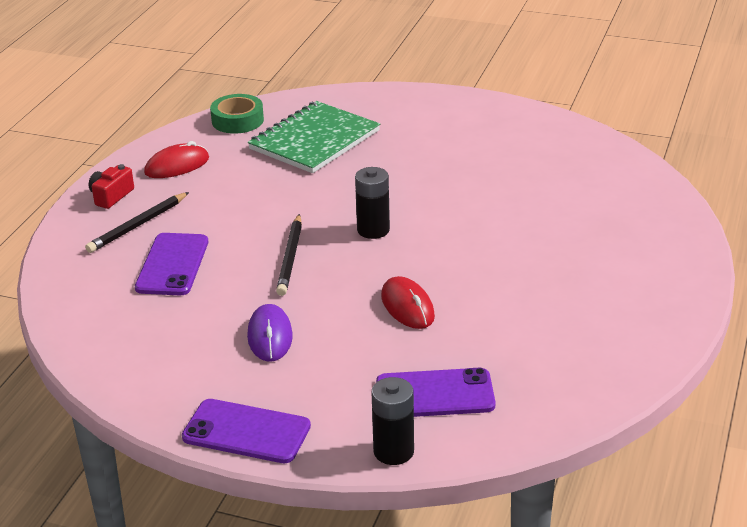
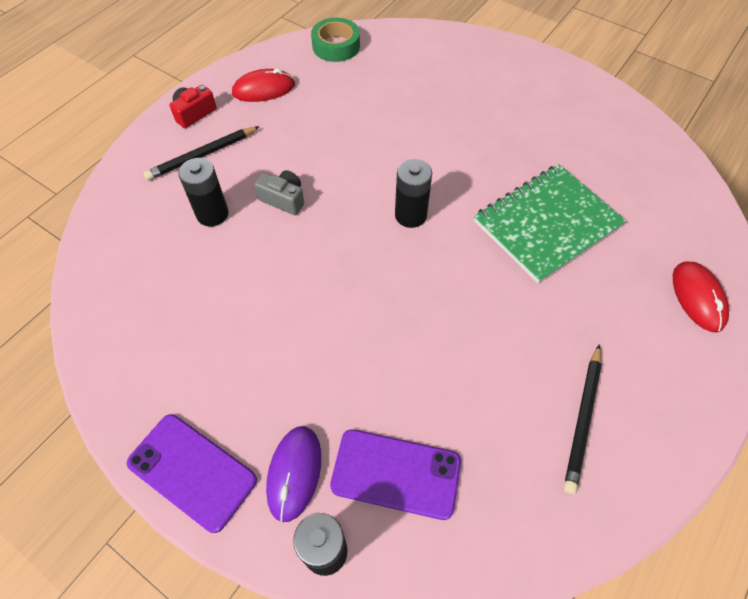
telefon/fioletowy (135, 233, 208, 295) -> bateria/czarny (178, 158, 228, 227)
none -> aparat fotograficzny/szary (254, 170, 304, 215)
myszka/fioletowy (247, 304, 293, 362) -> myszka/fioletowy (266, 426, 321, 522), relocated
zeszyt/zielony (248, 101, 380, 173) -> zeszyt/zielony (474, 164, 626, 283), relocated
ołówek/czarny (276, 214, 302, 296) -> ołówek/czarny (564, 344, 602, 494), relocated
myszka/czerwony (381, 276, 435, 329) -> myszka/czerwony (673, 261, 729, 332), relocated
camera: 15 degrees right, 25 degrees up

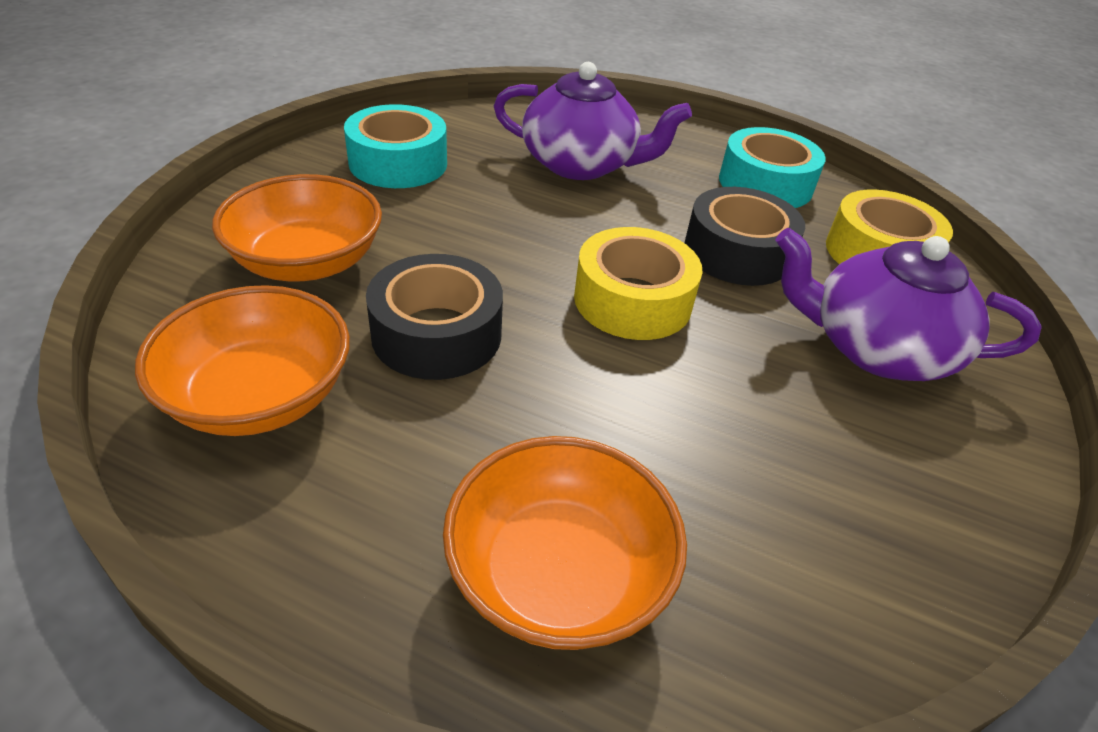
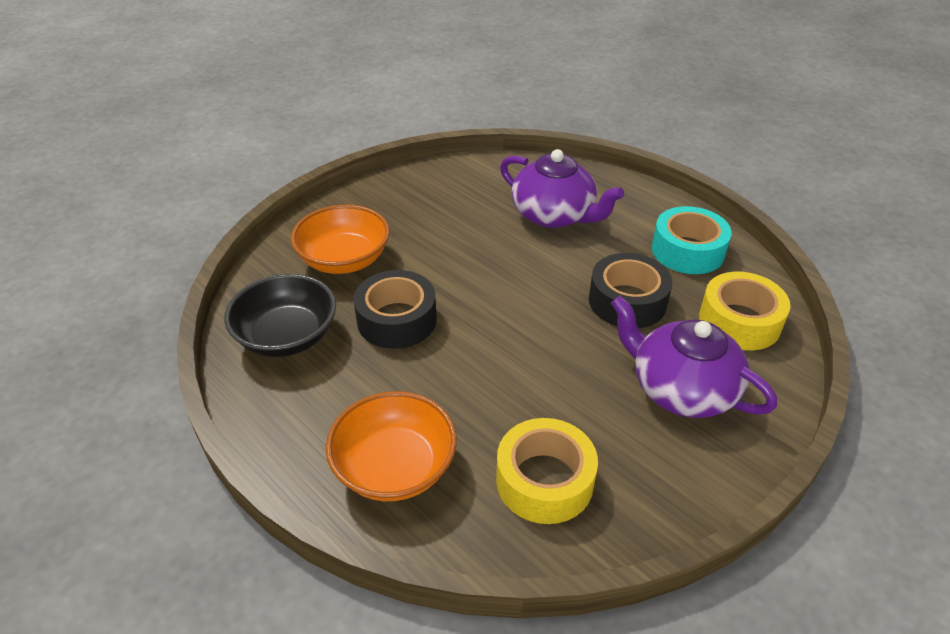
miska/pomarańczowy (135, 285, 350, 436) -> miska/czarny (224, 274, 336, 357)
taśma klejąca/żółty (574, 227, 703, 340) -> taśma klejąca/żółty (496, 418, 598, 524), relocated
taśma klejąca/turkusowy (344, 104, 447, 188) -> none
camera: 25 degrees right, 0 degrees up

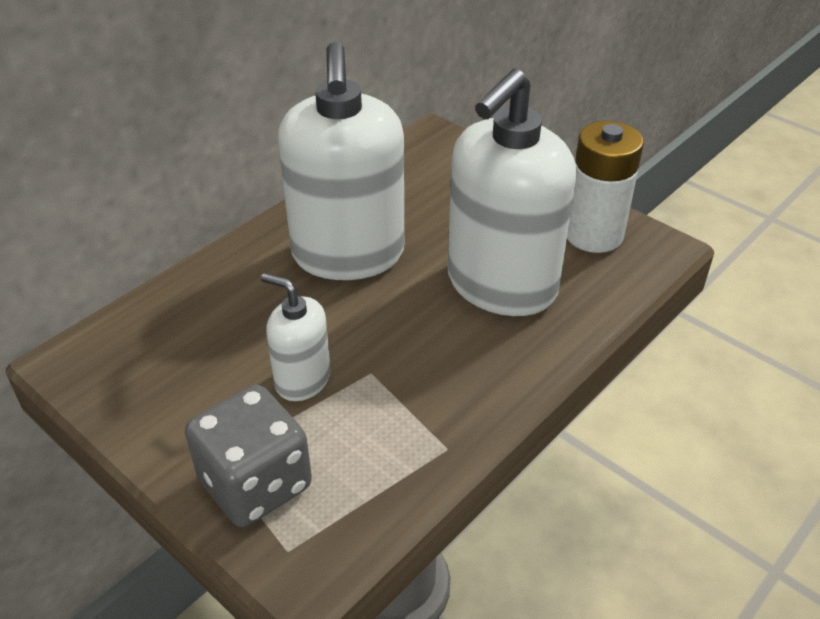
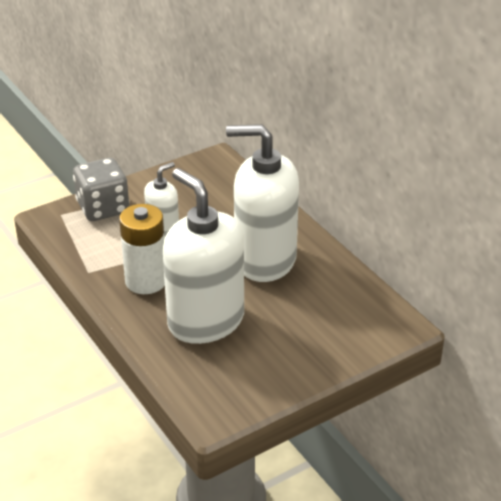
bateria/biały (567, 121, 644, 253) -> bateria/biały (119, 204, 165, 294), relocated
camera: 105 degrees right, 5 degrees down

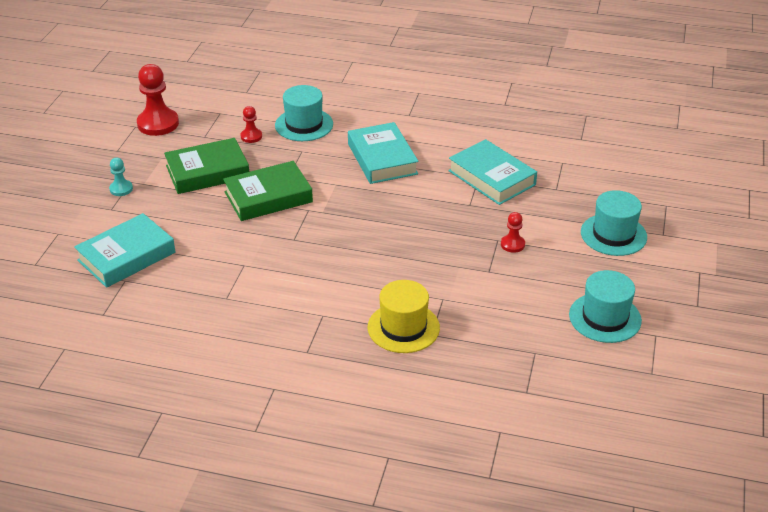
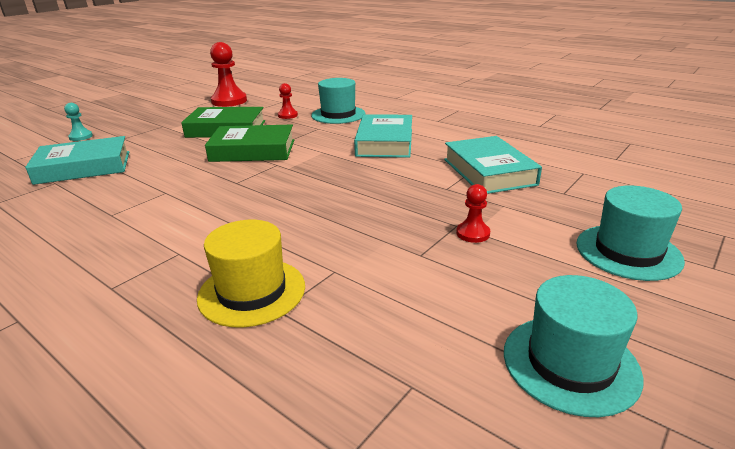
pionek/turkusowy (109, 158, 133, 196) -> pionek/turkusowy (64, 103, 93, 141), relocated
camera: 25 degrees right, 10 degrees down

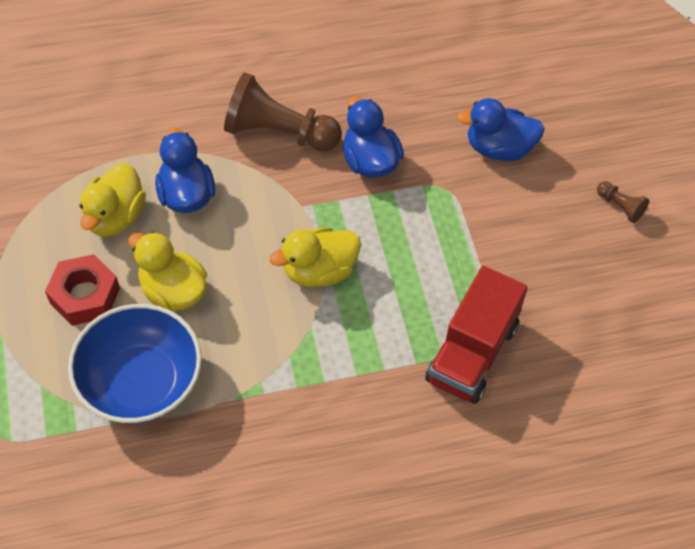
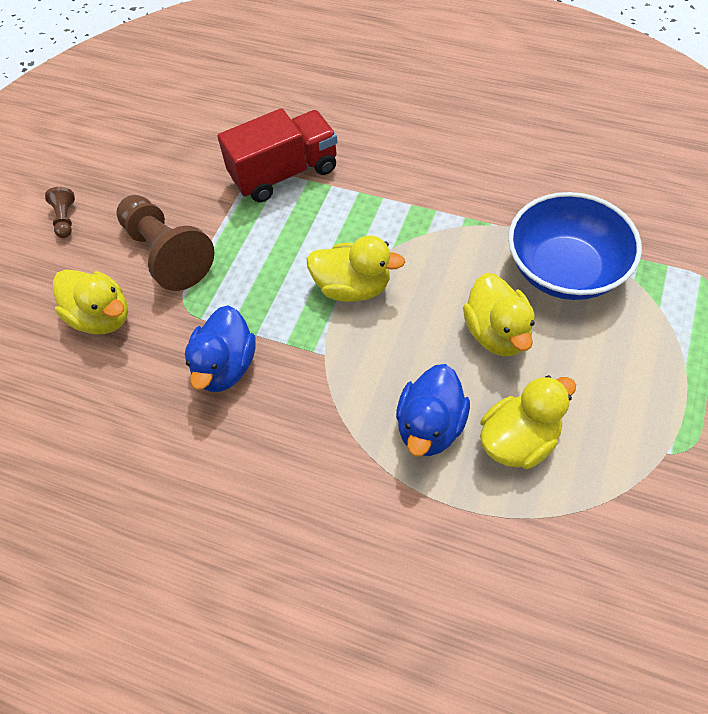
kaczka/niebieski (456, 98, 545, 161) -> kaczka/żółty (53, 269, 128, 334)
pionek/brązowy (224, 72, 342, 151) -> pionek/brązowy (116, 195, 215, 291), relocated
nakrętka/czerwony (45, 254, 120, 326) -> none
camera: 140 degrees left, 0 degrees up

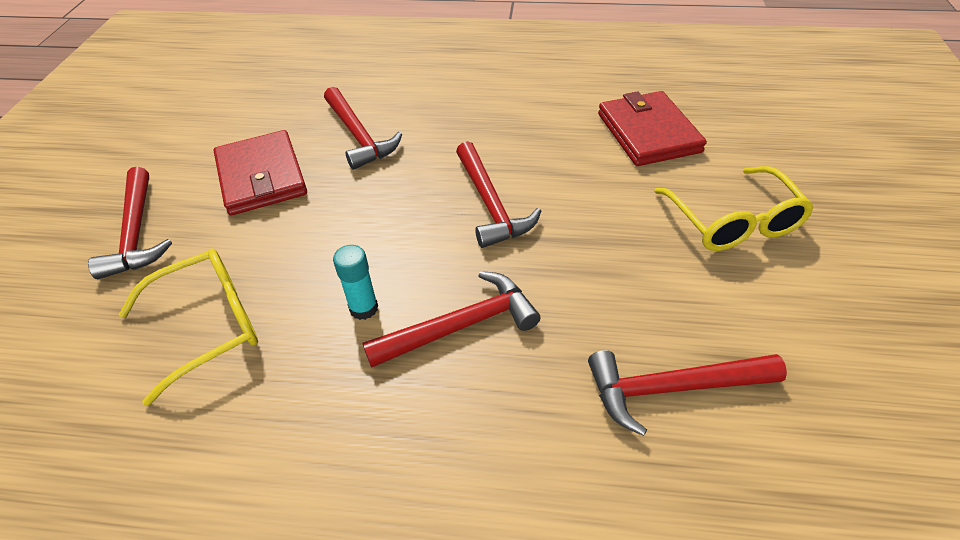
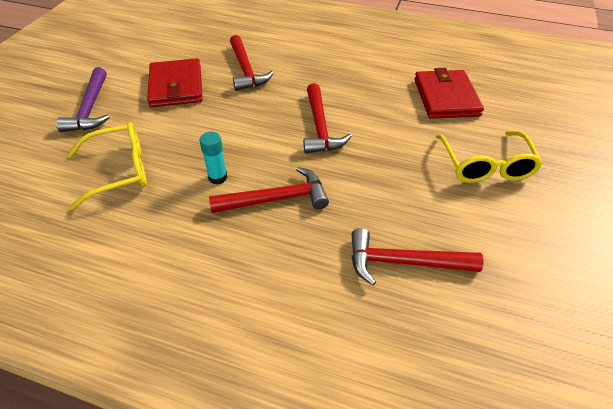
młotek/czerwony (88, 167, 172, 279) -> młotek/fioletowy (56, 67, 110, 132)
camera: 10 degrees right, 0 degrees up

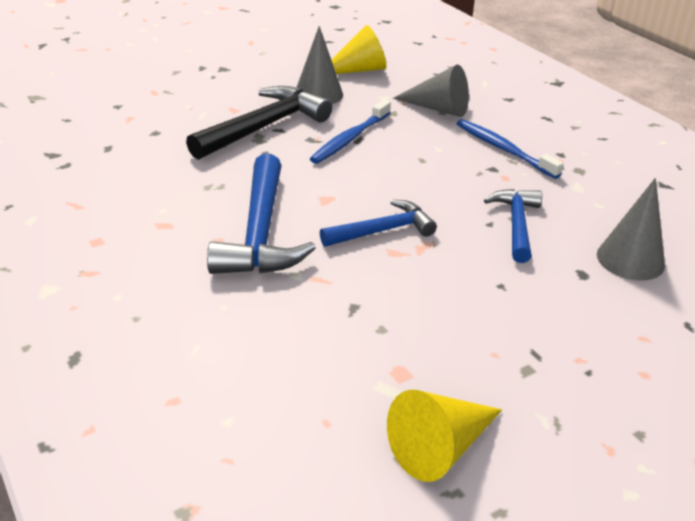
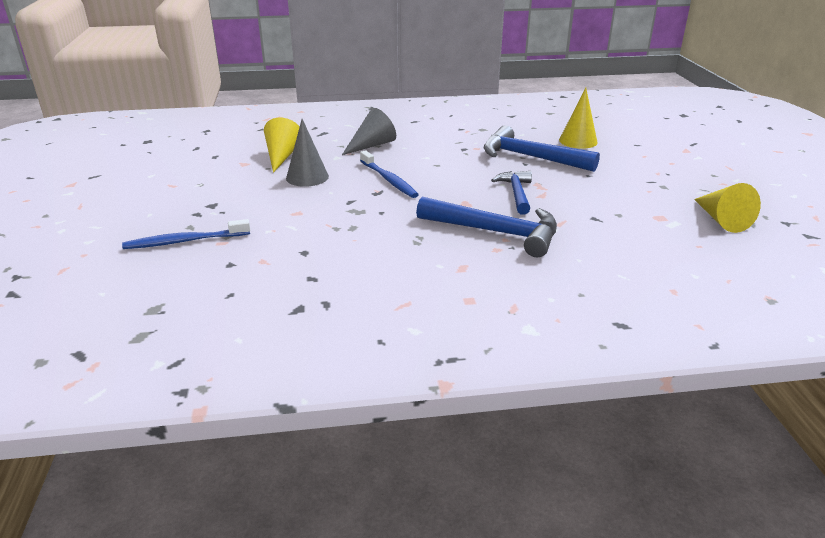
szczoteczka do zębów/niebieski (456, 119, 564, 179) -> szczoteczka do zębów/niebieski (122, 219, 250, 249), relocated
młotek/niebieski (484, 189, 542, 263) -> młotek/niebieski (484, 125, 600, 172), x1.63
stożek/szary (597, 178, 665, 280) -> stożek/żółty (559, 88, 598, 149)
młotek/czarny (186, 86, 332, 160) -> none
camera: 65 degrees left, 5 degrees down

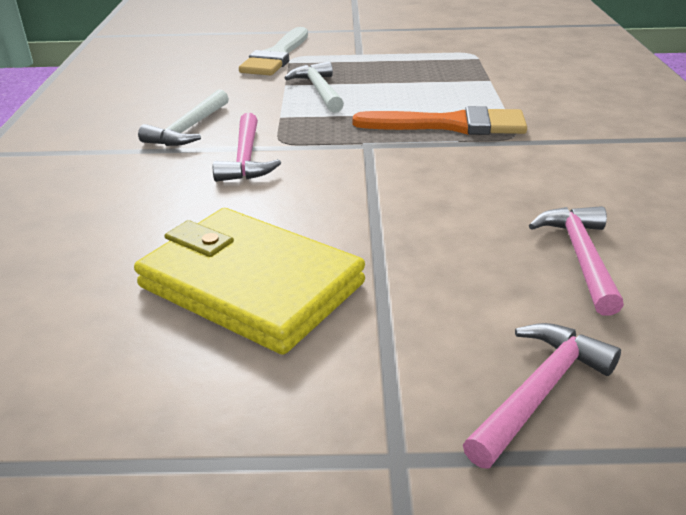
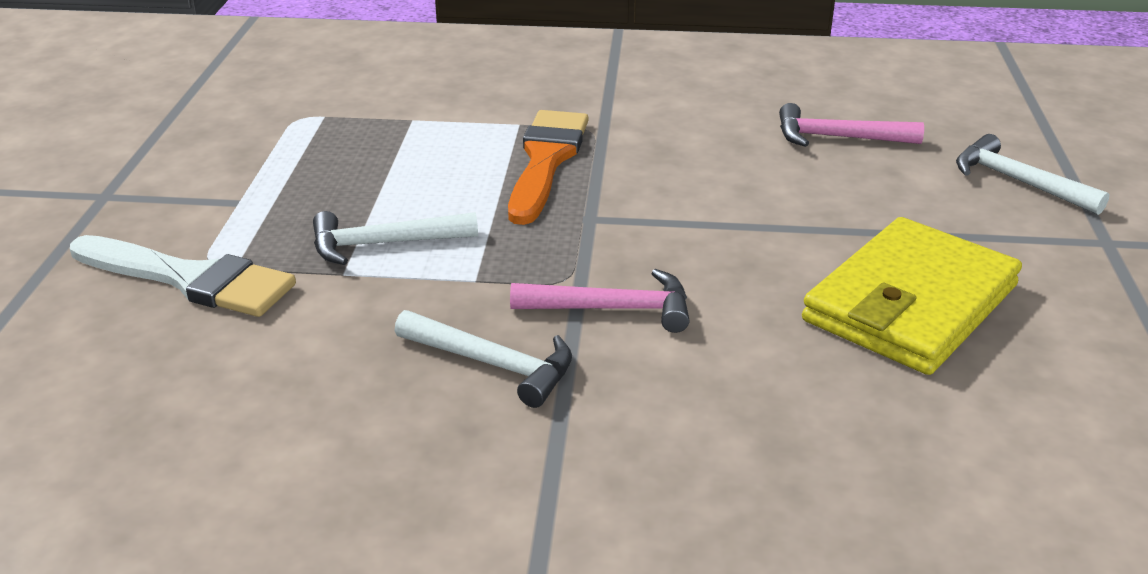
młotek/różowy (463, 323, 621, 469) -> młotek/biały (956, 134, 1110, 215)
camera: 85 degrees left, 0 degrees up

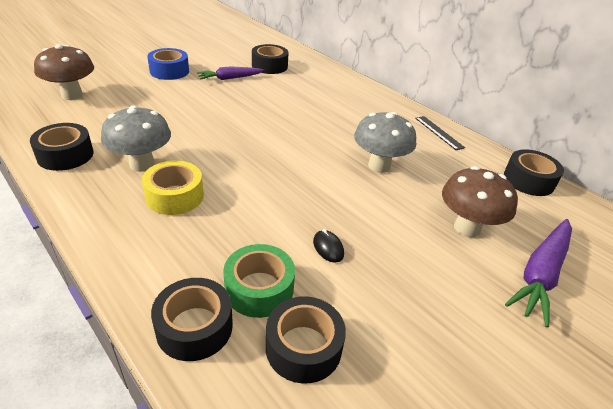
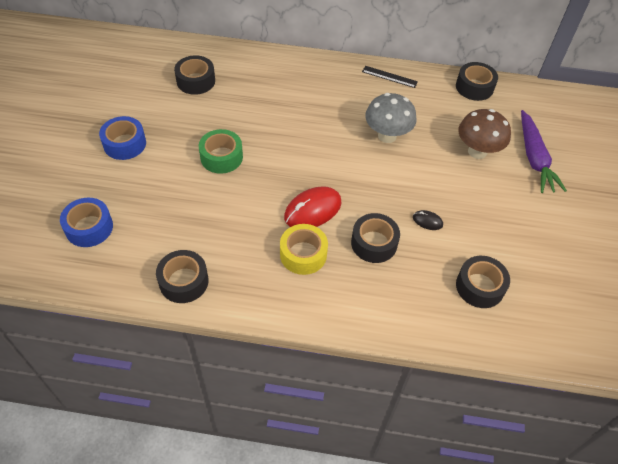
grzyb/brązowy (34, 44, 94, 100) -> taśma klejąca/niebieski (60, 198, 113, 247)
taśma klejąca/zielony (223, 244, 295, 318) -> taśma klejąca/zielony (199, 129, 243, 174), relocated
none -> myszka/czerwony (284, 186, 342, 227)
taśma klejąca/czarny (151, 278, 233, 361) -> taśma klejąca/czarny (351, 213, 400, 263), relocated
grzyb/szary (101, 106, 171, 172) -> none
marchewka/fioletowy (197, 66, 265, 80) -> none
camera: 40 degrees left, 15 degrees up

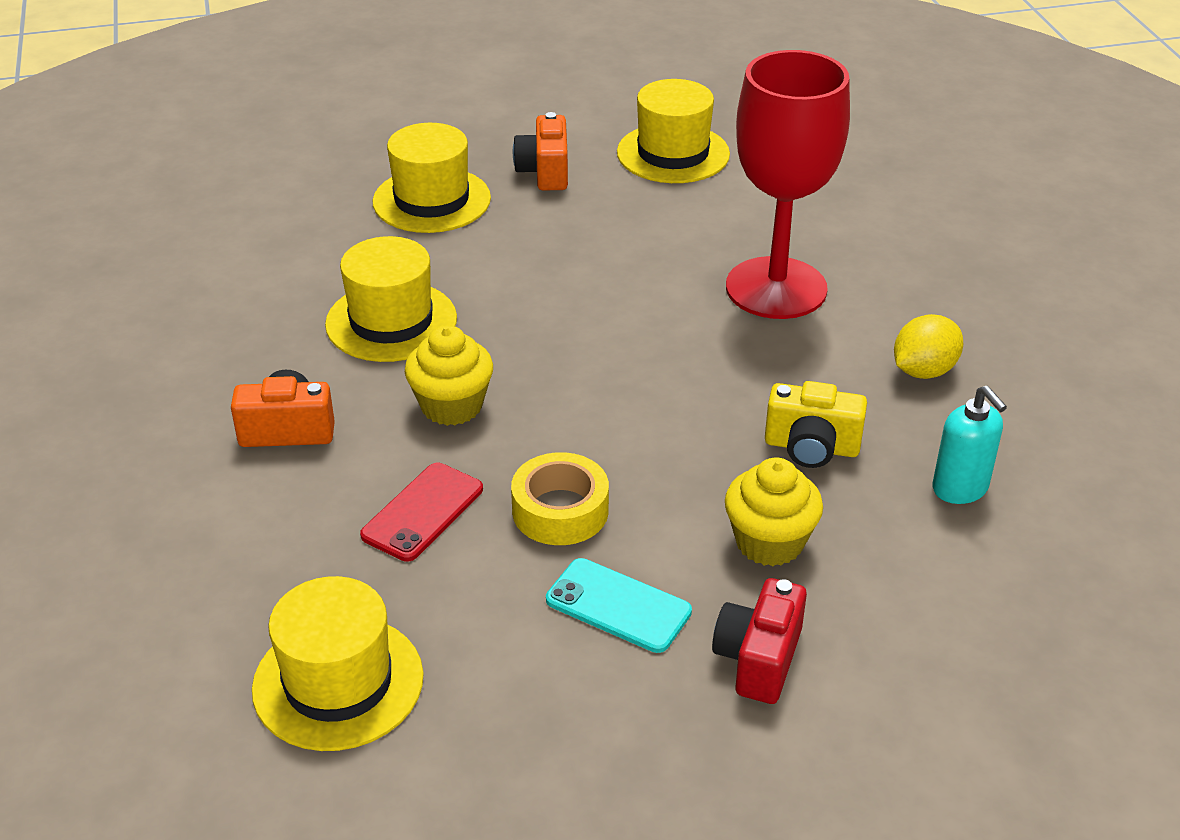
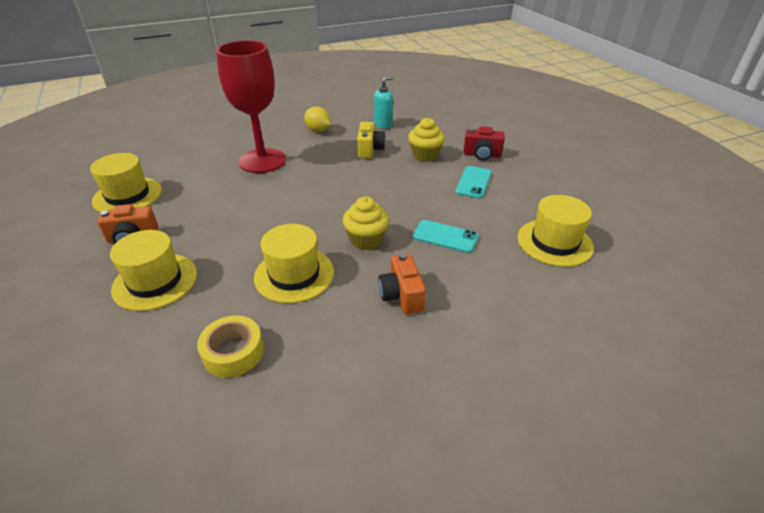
taśma klejąca/żółty (511, 452, 609, 545) -> taśma klejąca/żółty (197, 316, 264, 378), relocated
telefon/czerwony (360, 463, 483, 562) -> telefon/turkusowy (413, 220, 479, 253)
camera: 100 degrees left, 0 degrees up

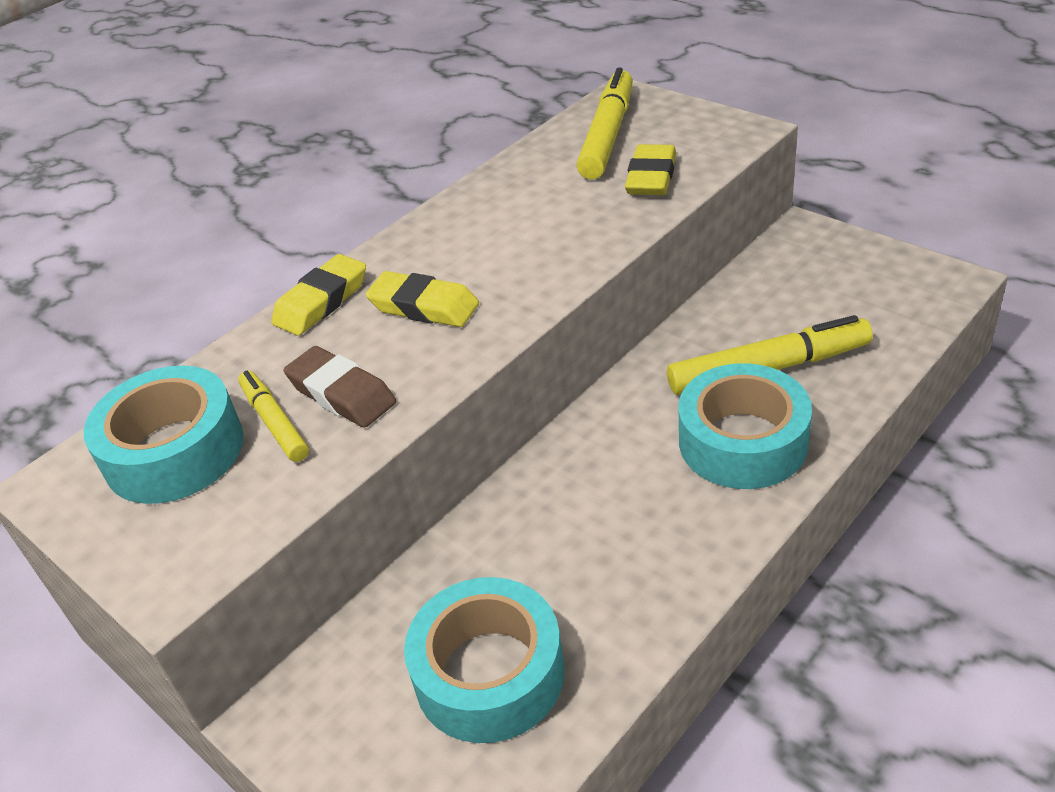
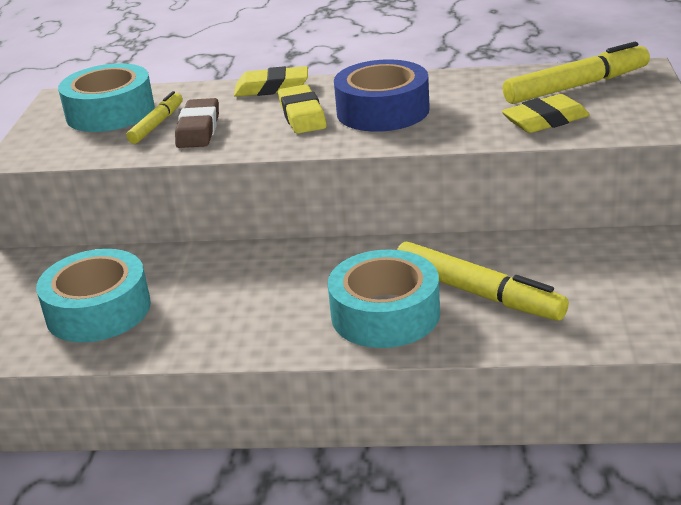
none -> taśma klejąca/niebieski (334, 59, 430, 132)
camera: 50 degrees right, 10 degrees down

